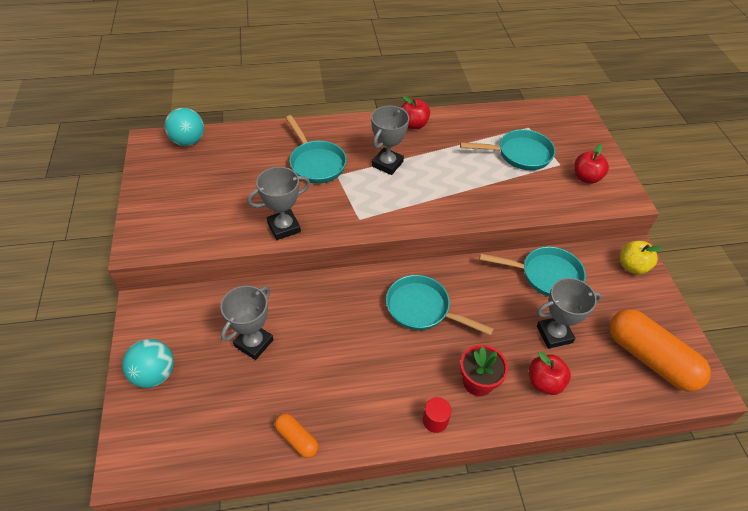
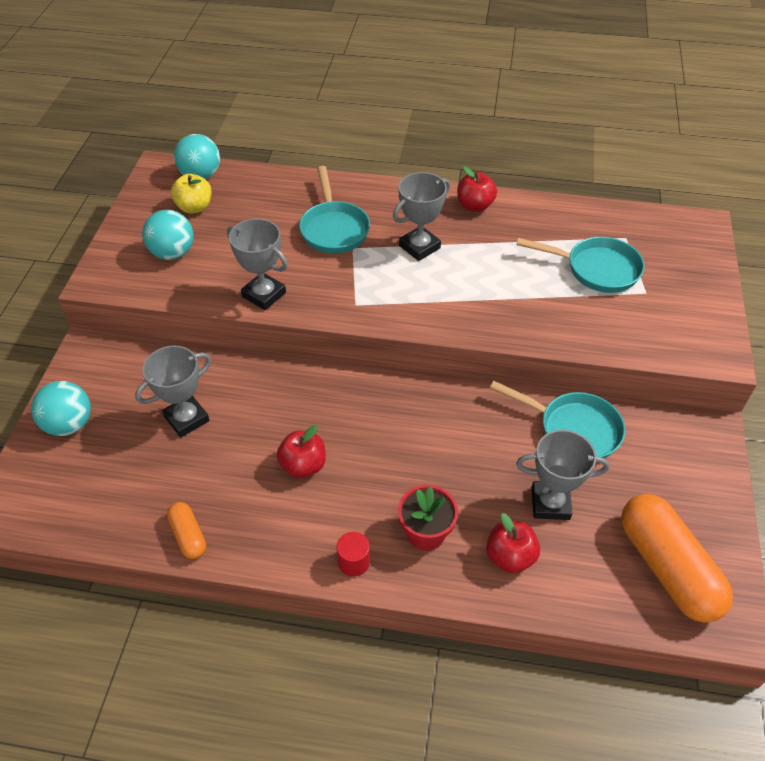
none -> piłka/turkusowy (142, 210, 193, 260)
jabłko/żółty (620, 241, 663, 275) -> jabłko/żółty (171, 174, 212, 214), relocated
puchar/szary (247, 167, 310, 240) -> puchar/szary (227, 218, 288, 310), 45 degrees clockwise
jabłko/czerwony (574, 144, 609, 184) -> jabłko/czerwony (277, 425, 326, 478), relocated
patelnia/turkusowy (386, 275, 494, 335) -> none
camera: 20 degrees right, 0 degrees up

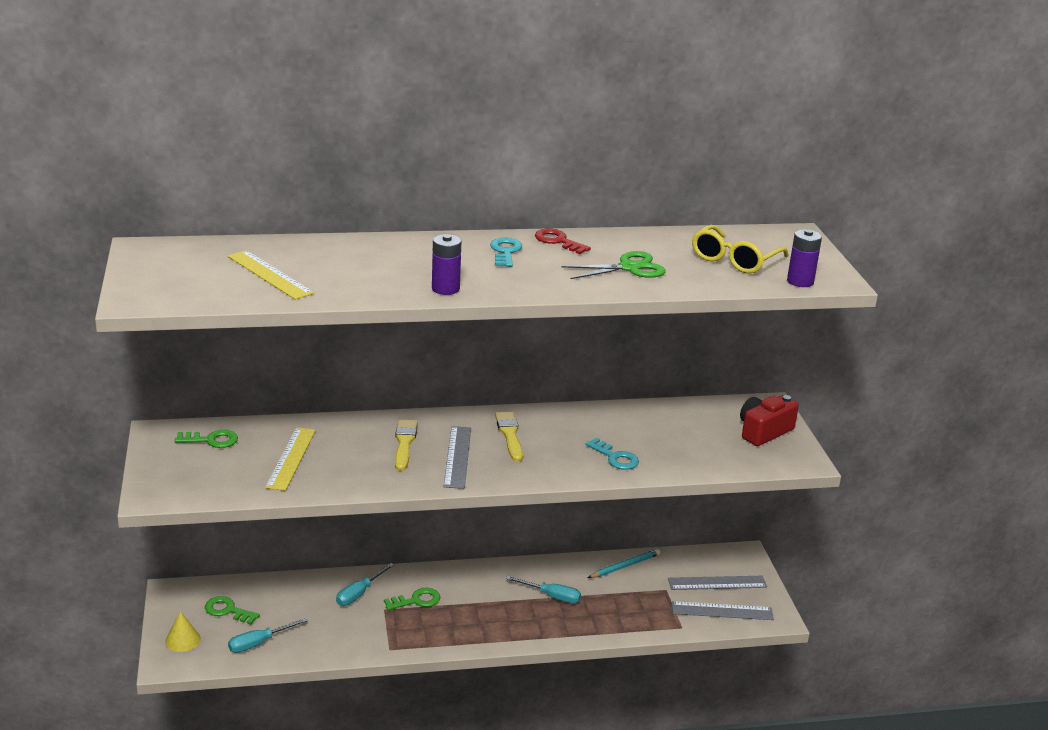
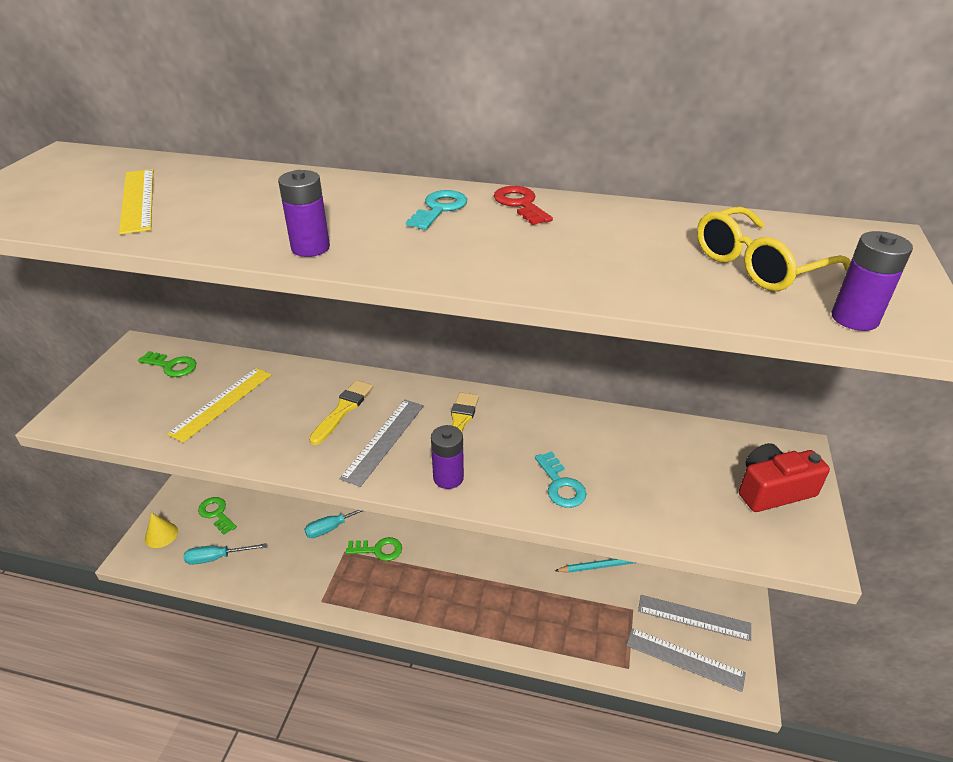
none -> bateria/fioletowy (431, 425, 464, 489)
śrubokręt/turkusowy (506, 576, 581, 604) -> none
nożyczki/zielony (561, 251, 666, 279) -> none
camera: 25 degrees right, 10 degrees up

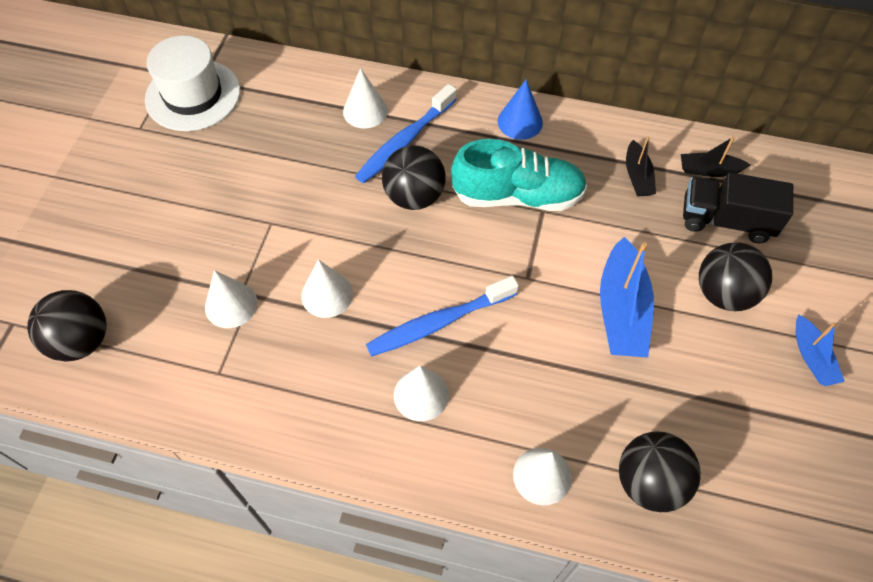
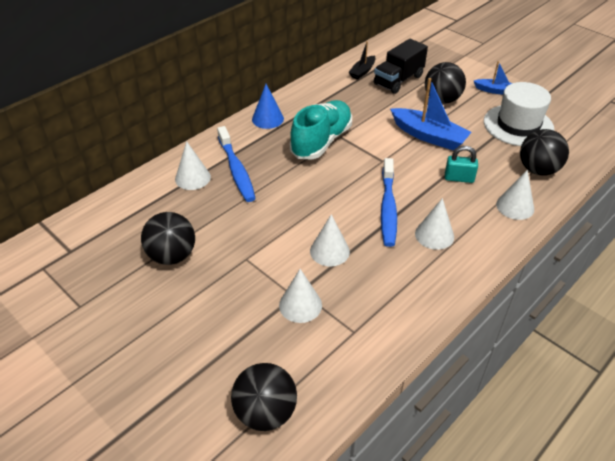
piłka/czarny (382, 145, 446, 210) -> piłka/czarny (141, 212, 195, 265), relocated
none -> kłódka/turkusowy (445, 146, 478, 183)
kapelusz/biały (145, 35, 240, 131) -> kapelusz/biały (484, 82, 554, 146), relocated
łódka/czarny (626, 136, 656, 196) -> none
camera: 60 degrees left, 15 degrees down

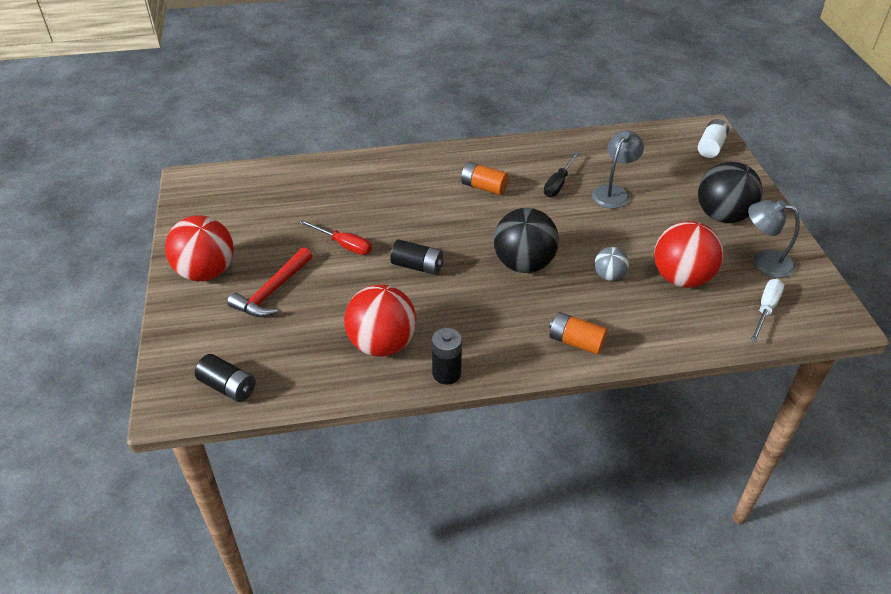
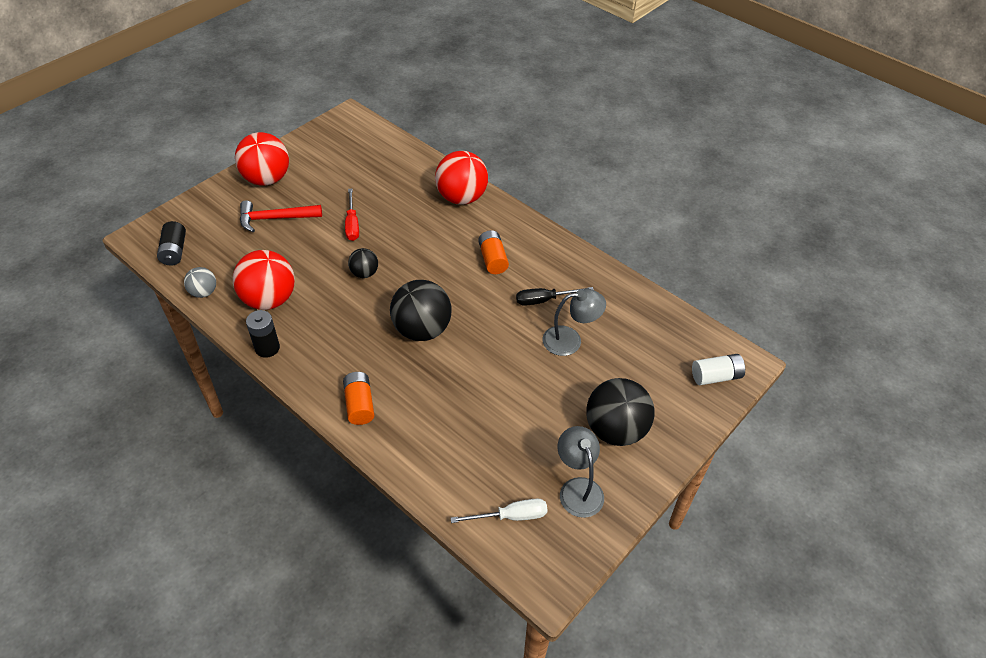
piłka/szary (594, 247, 629, 281) -> piłka/szary (184, 267, 216, 298), relocated
bateria/czarny (390, 239, 443, 275) -> piłka/czarny (348, 248, 378, 278)
piłka/czerwony (654, 221, 723, 288) -> piłka/czerwony (435, 151, 488, 205), relocated
camera: 50 degrees right, 5 degrees up

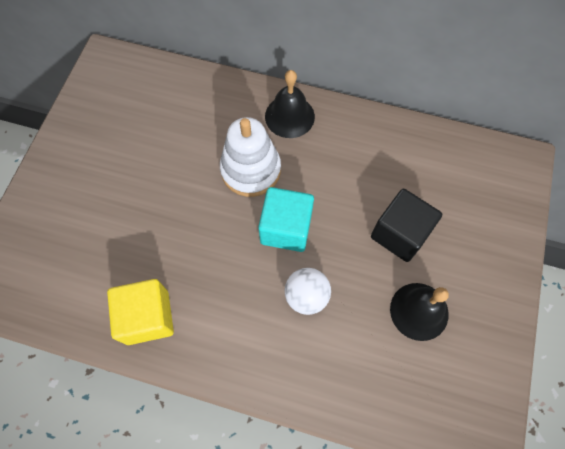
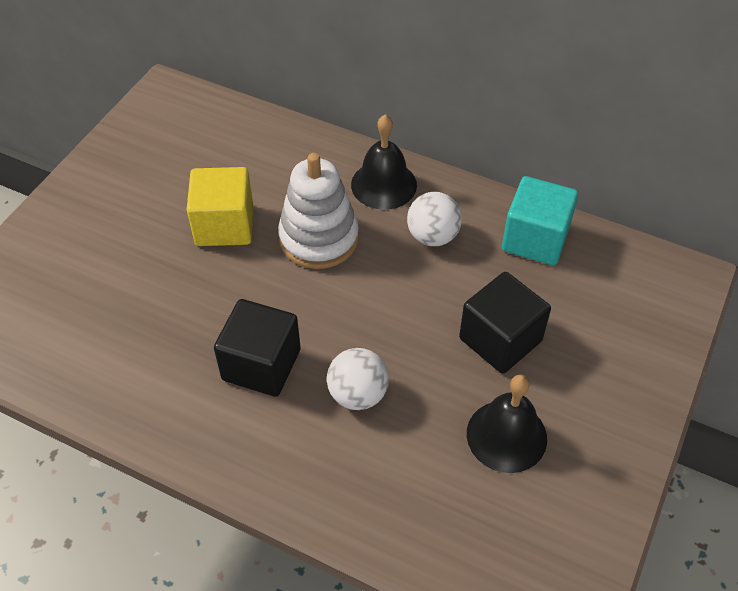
sześcian/żółty (107, 279, 174, 345) -> sześcian/żółty (187, 167, 253, 246), relocated
none -> sześcian/czarny (214, 299, 301, 397)
none -> piłka/biały (407, 192, 462, 246)
sześcian/turkusowy (258, 187, 314, 252) -> sześcian/turkusowy (502, 176, 578, 265), relocated
camera: 10 degrees right, 15 degrees down

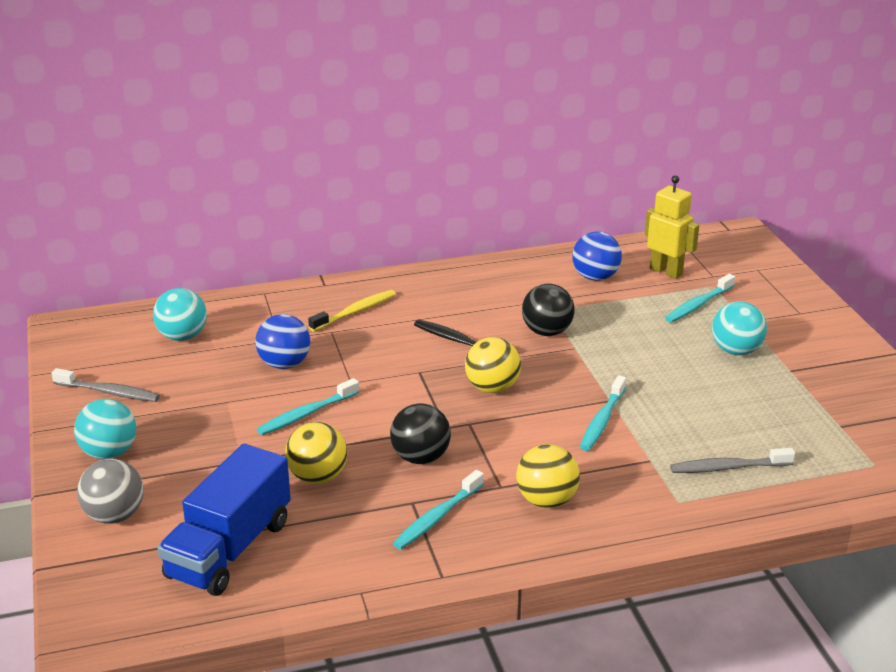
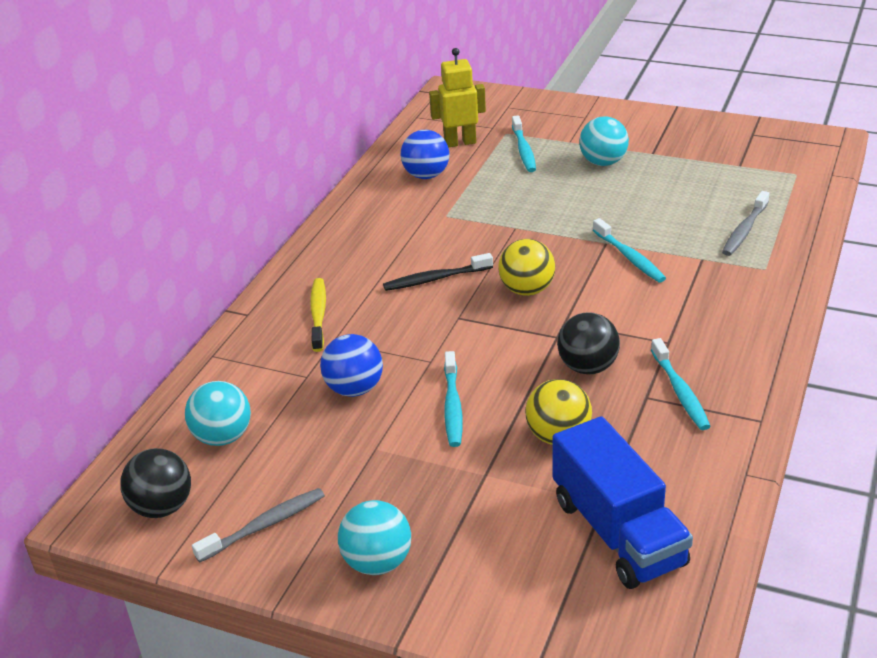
piłka/czarny (522, 284, 575, 336) -> piłka/czarny (120, 448, 191, 518), relocated
piłka/szary (77, 459, 143, 523) -> none
piłka/żółty (516, 444, 580, 508) -> none
camera: 50 degrees left, 5 degrees up

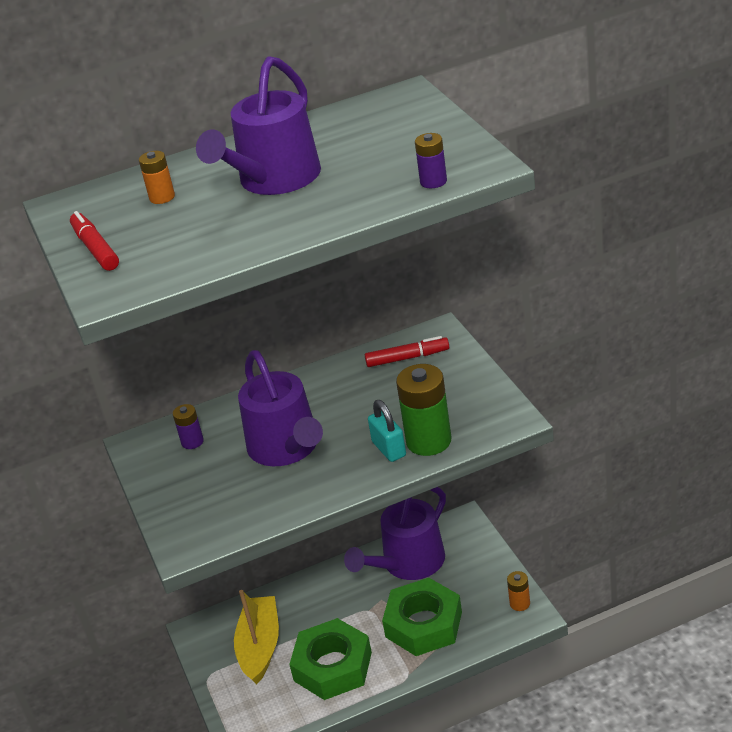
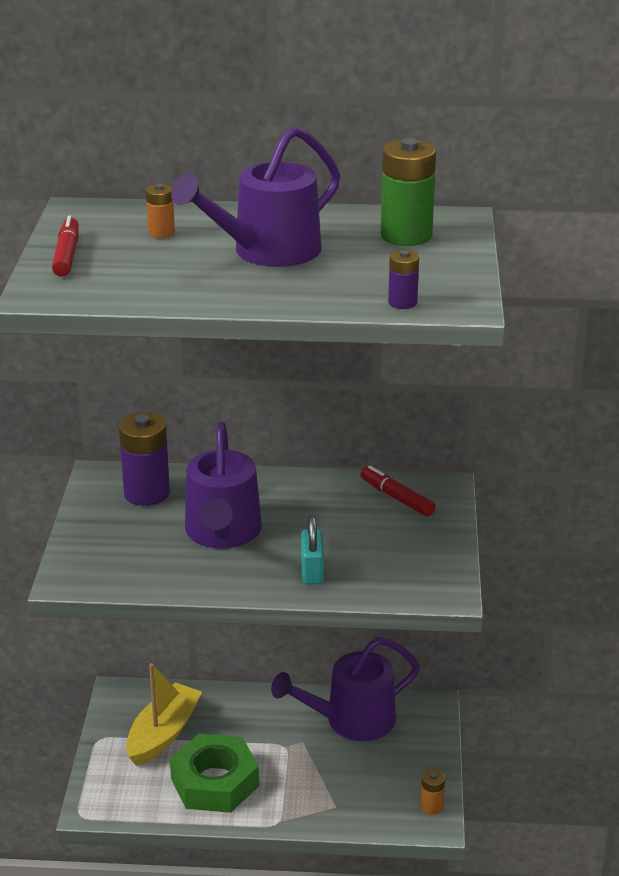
bateria/fioletowy (173, 404, 204, 449) -> bateria/fioletowy (119, 412, 170, 506), x1.94
flamaster/czerwony (365, 336, 449, 367) -> flamaster/czerwony (360, 466, 436, 516), 150 degrees counterclockwise
bateria/zielony (396, 364, 452, 456) -> bateria/zielony (381, 138, 436, 246), relocated
nakrętka/zielony (382, 578, 462, 656) -> none
camera: 20 degrees right, 5 degrees down

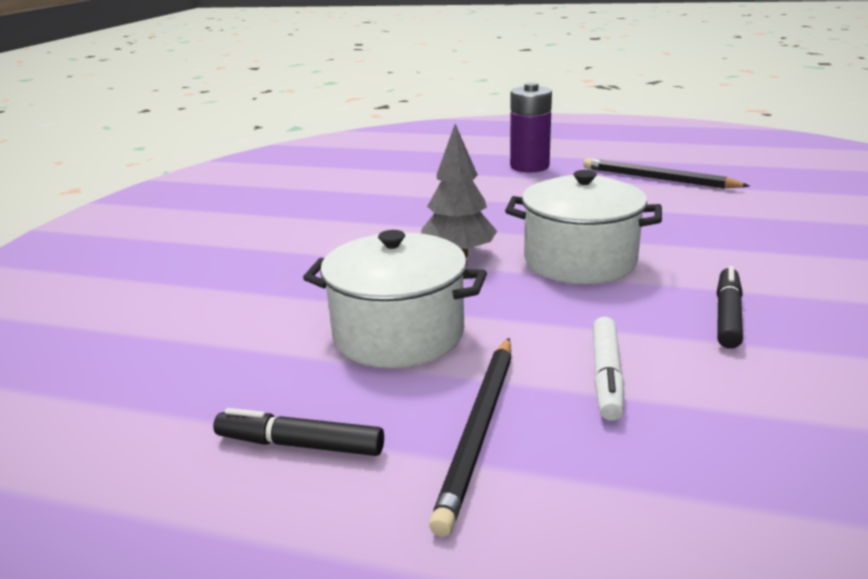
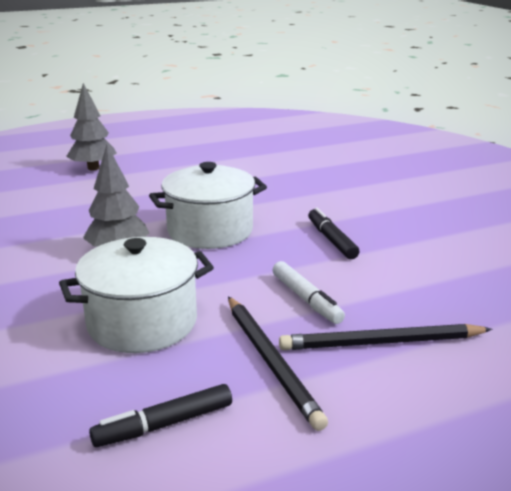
bateria/fioletowy (510, 82, 552, 173) -> drzewko/szary (66, 83, 117, 170)
ołówek/czarny (583, 158, 750, 188) -> ołówek/czarny (279, 324, 492, 350), relocated
camera: 40 degrees left, 0 degrees up

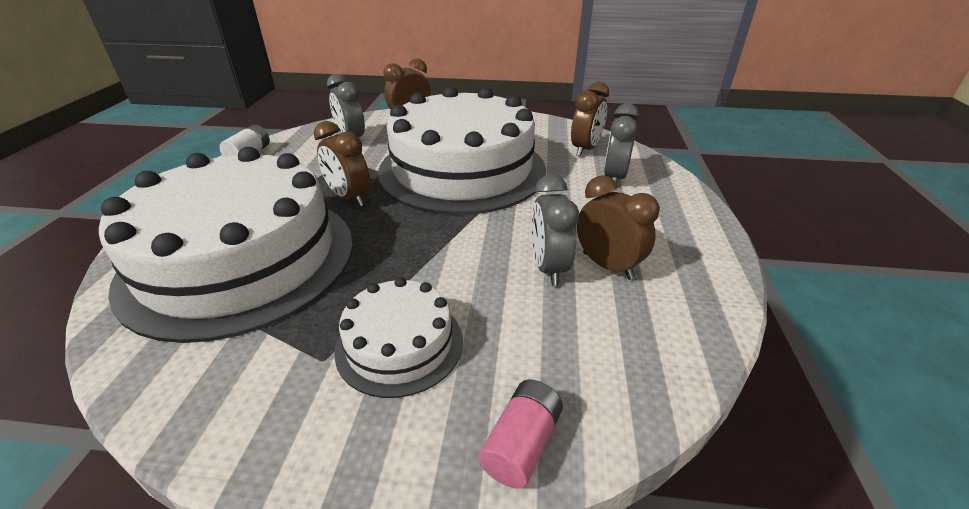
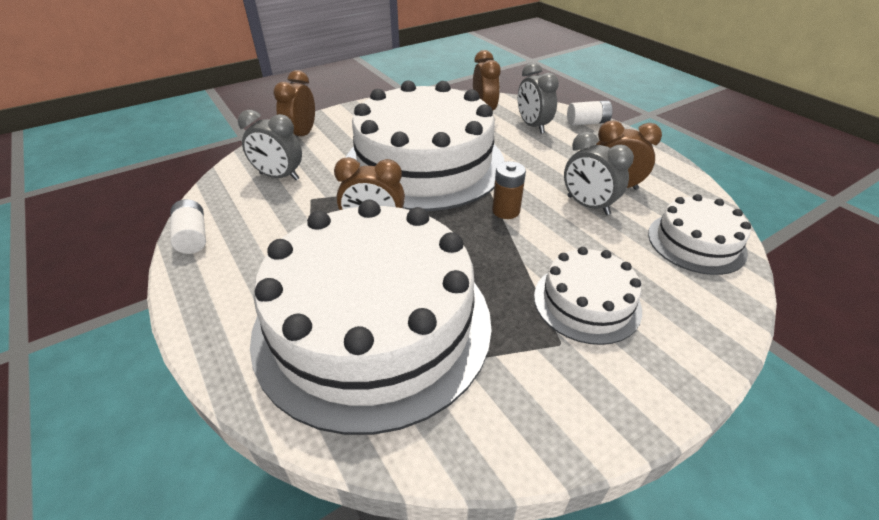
none -> bateria/brązowy (492, 161, 526, 219)
none -> bateria/biały (567, 100, 613, 126)
none -> tort/biały (648, 194, 751, 275)
bateria/różowy (478, 380, 563, 489) -> none
camera: 40 degrees left, 5 degrees up

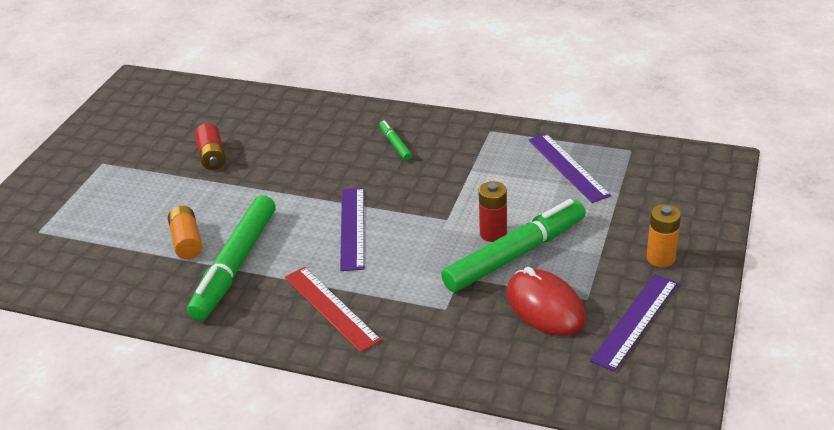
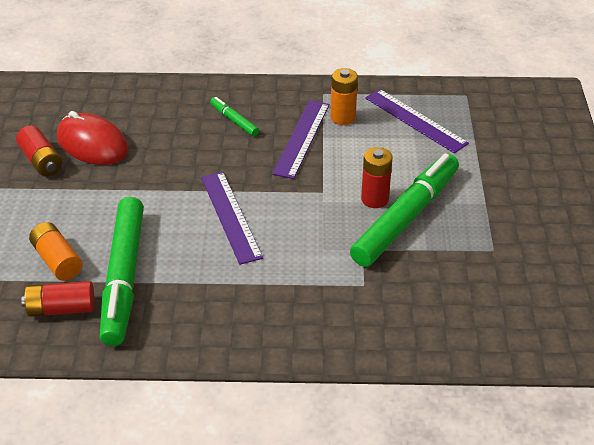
none -> bateria/czerwony (21, 281, 95, 317)
myszka/czerwony (506, 267, 586, 336) -> myszka/czerwony (57, 111, 129, 165), relocated
linijka/fioletowy (590, 274, 678, 372) -> linijka/fioletowy (272, 100, 330, 179), relocated
bateria/pomarańczowy (647, 204, 681, 267) -> bateria/pomarańczowy (331, 68, 358, 125), relocated
linijka/czerwony (285, 267, 382, 353) -> none
camera: 20 degrees left, 5 degrees up

